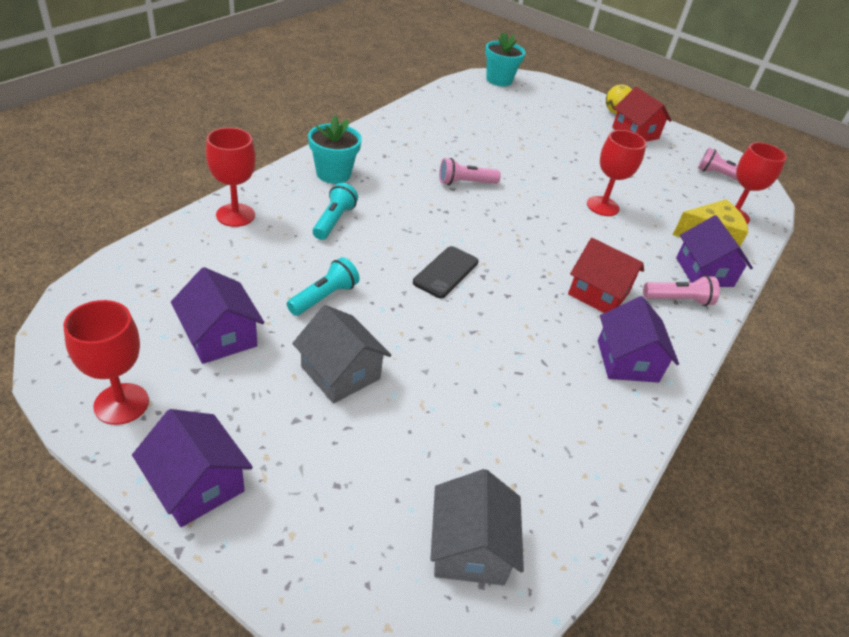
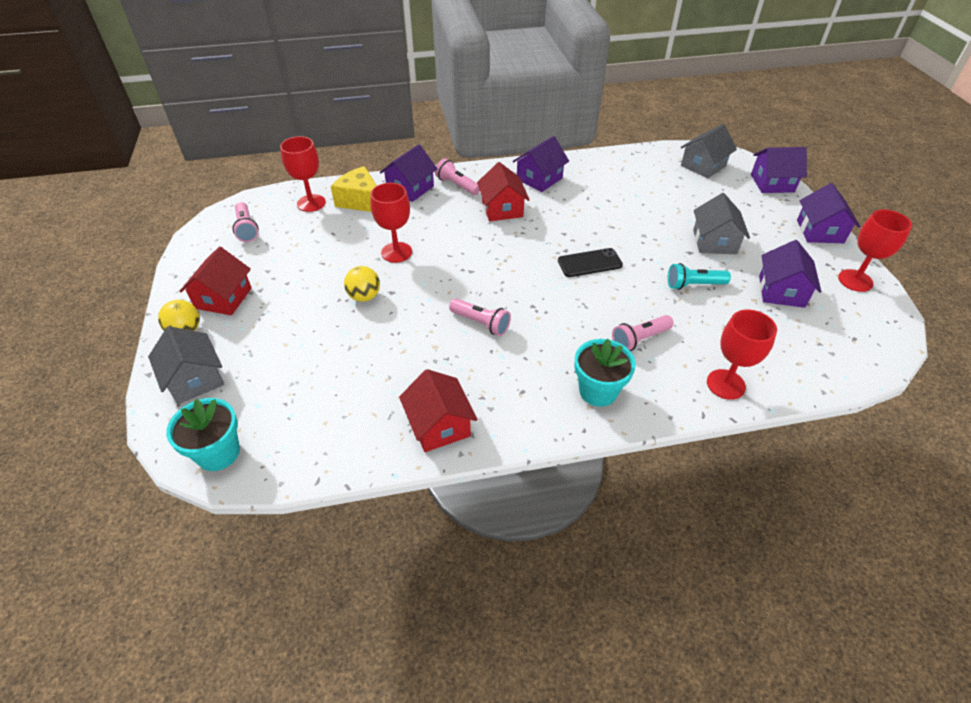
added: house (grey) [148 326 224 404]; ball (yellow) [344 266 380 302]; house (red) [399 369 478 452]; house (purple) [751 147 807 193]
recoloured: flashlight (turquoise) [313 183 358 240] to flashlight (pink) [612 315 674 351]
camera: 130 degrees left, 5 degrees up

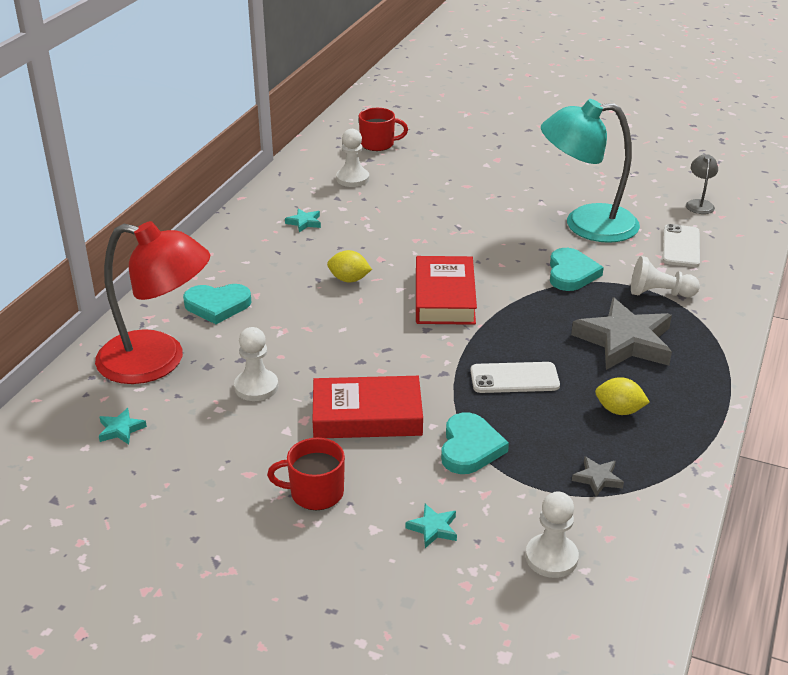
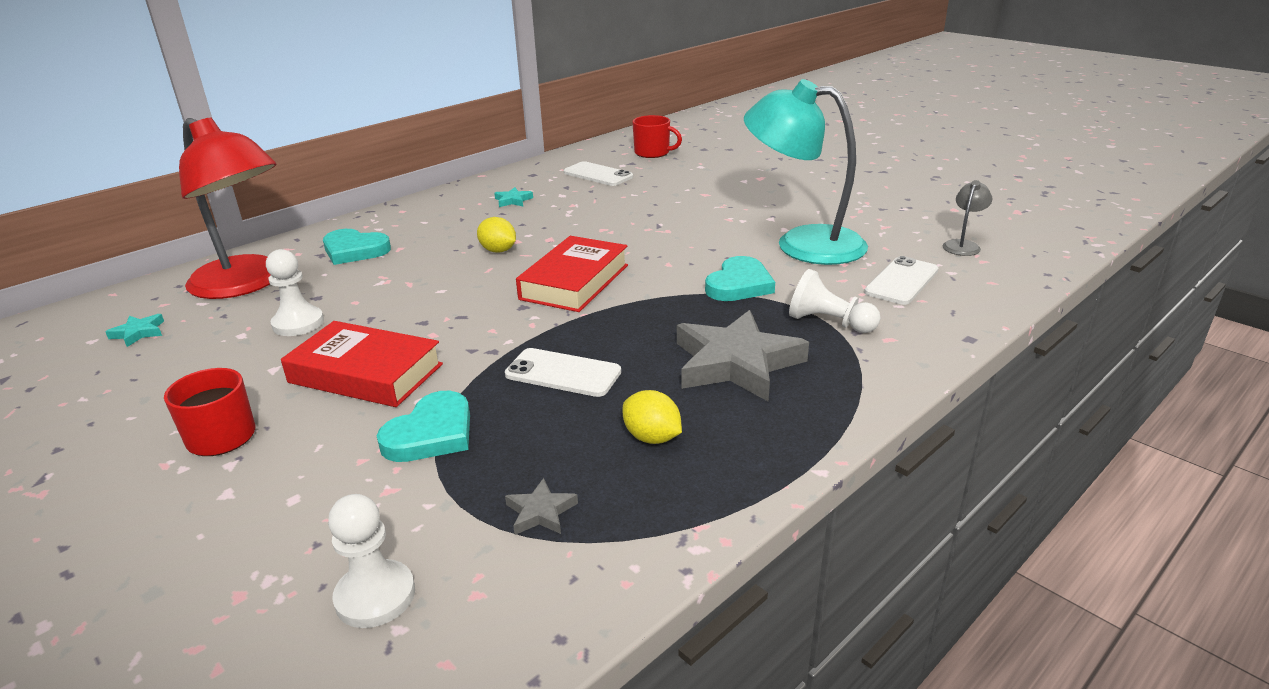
removed: star (turquoise) [406 504 457 548]
replaced: pawn (white) [336 129 369 187] to phone (white) [564 161 633 186]
camera: 25 degrees right, 5 degrees down

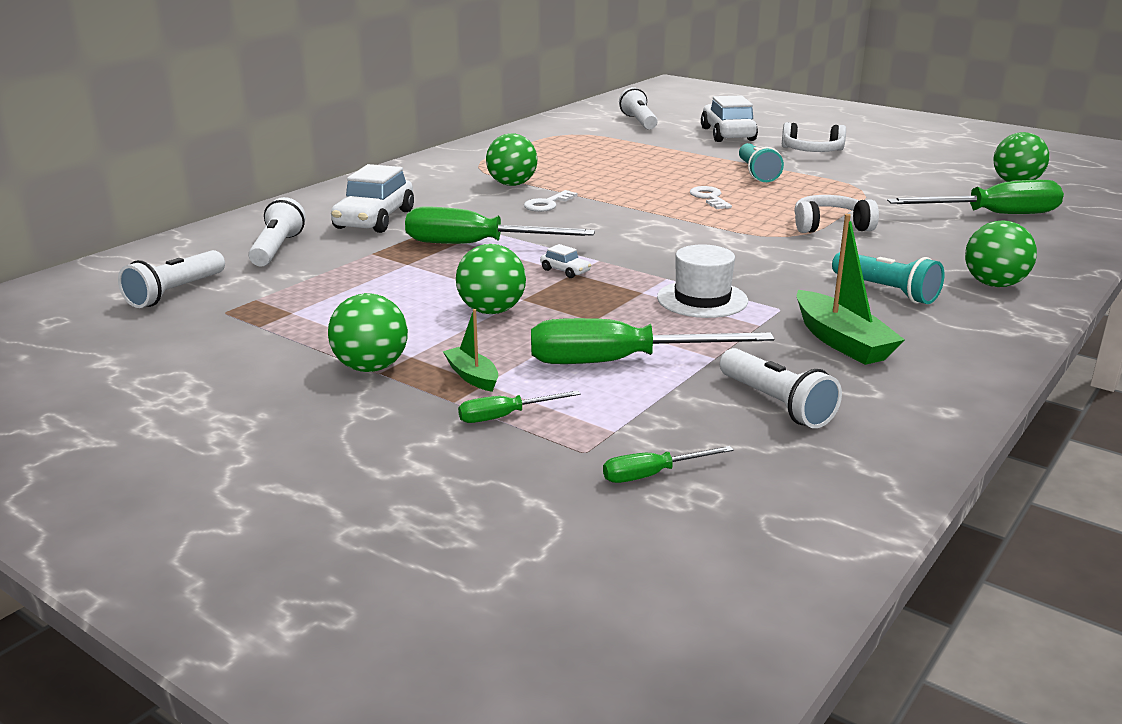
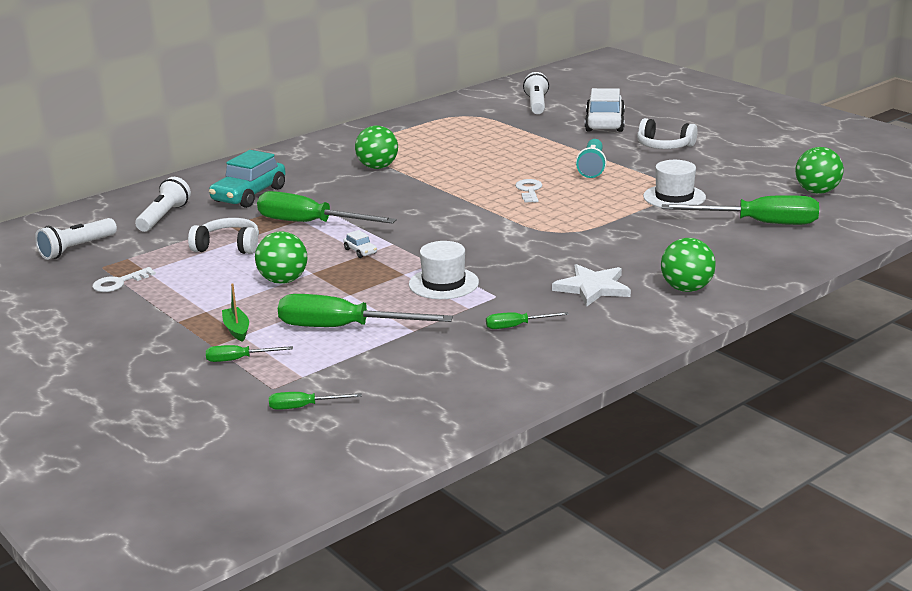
removed: ball (green) [328 293 408 372]; flashlight (white) [720 348 842 428]
added: hat (white) [643 160 706 208]
moved: key (white) [524 190 578 212] to [92 267 156 292]; headphones (white) [794 195 879 233] to [188 218 259 254]
replaced: boat (green) [797 214 905 365] to screwdriver (green) [486 312 569 329]; flashlight (turquoise) [832 252 944 304] to star (white) [552 264 631 307]
recoloured: car (white) [331 164 414 233] to car (turquoise) [209 150 286 208]
camera: 15 degrees right, 0 degrees up

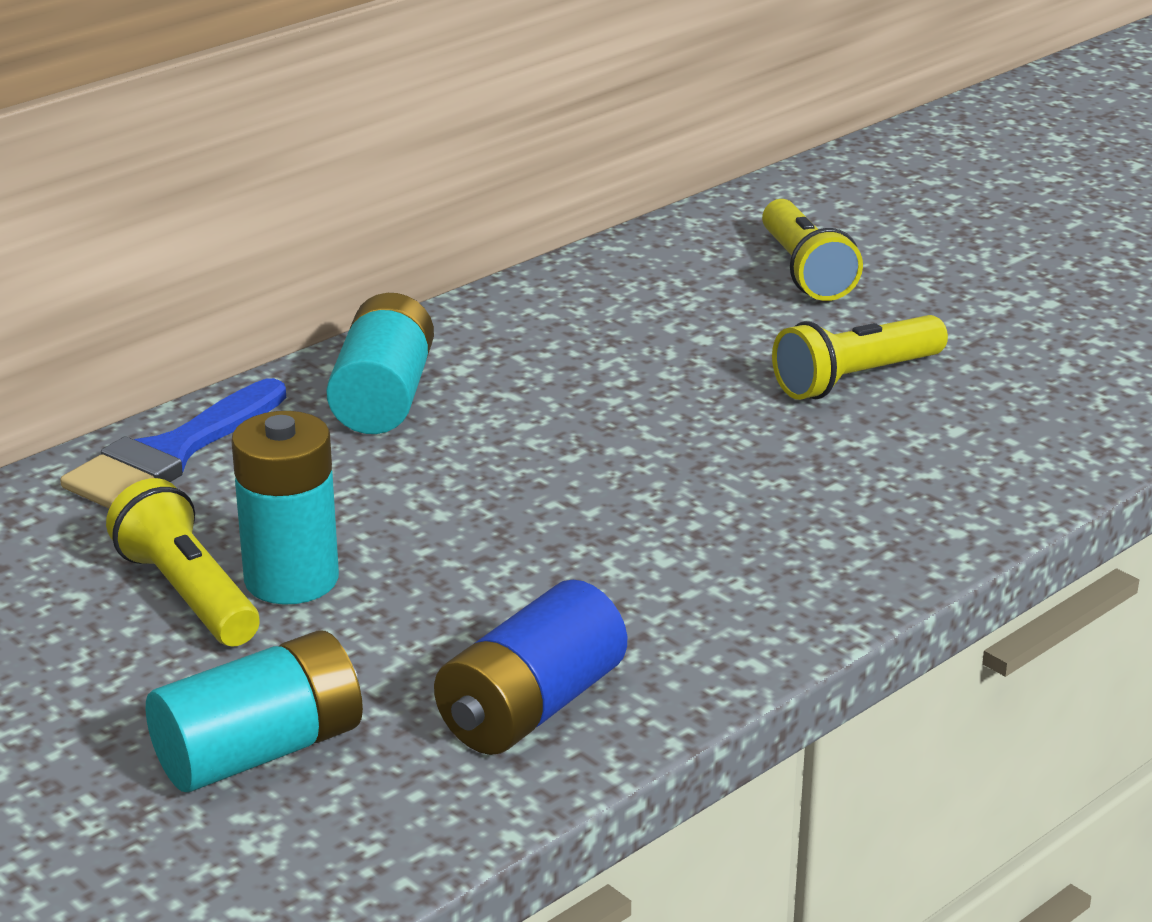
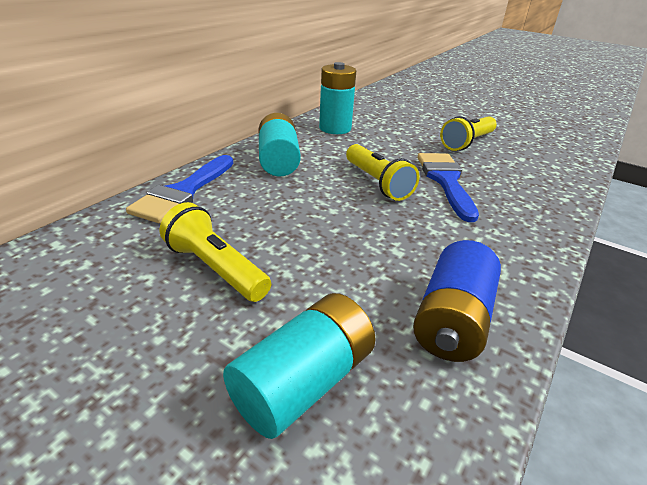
added: brush (blue) [418 153 479 222]
moved: battery (turquoise) [232 411 339 605] to [319 62 356 134]; flashlight (yellow) [762 199 863 301] to [346 144 419 201]
camera: 15 degrees left, 5 degrees up

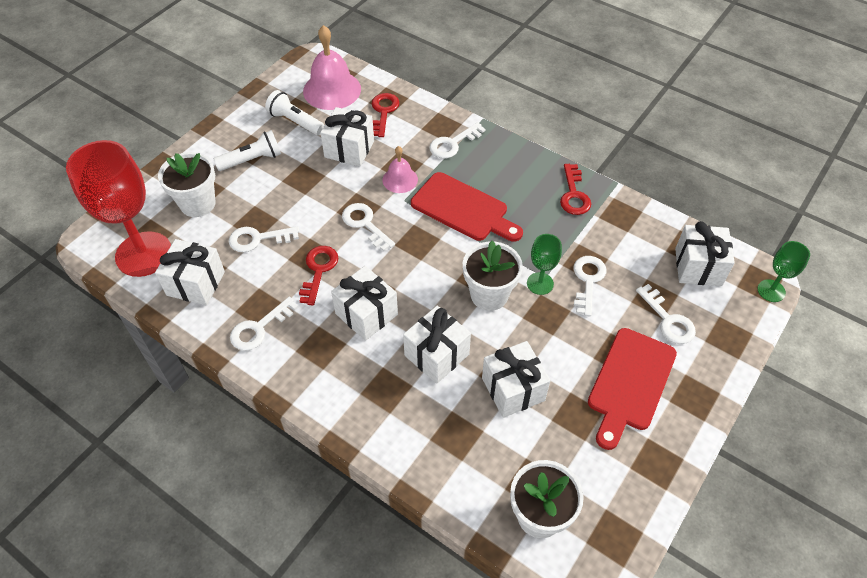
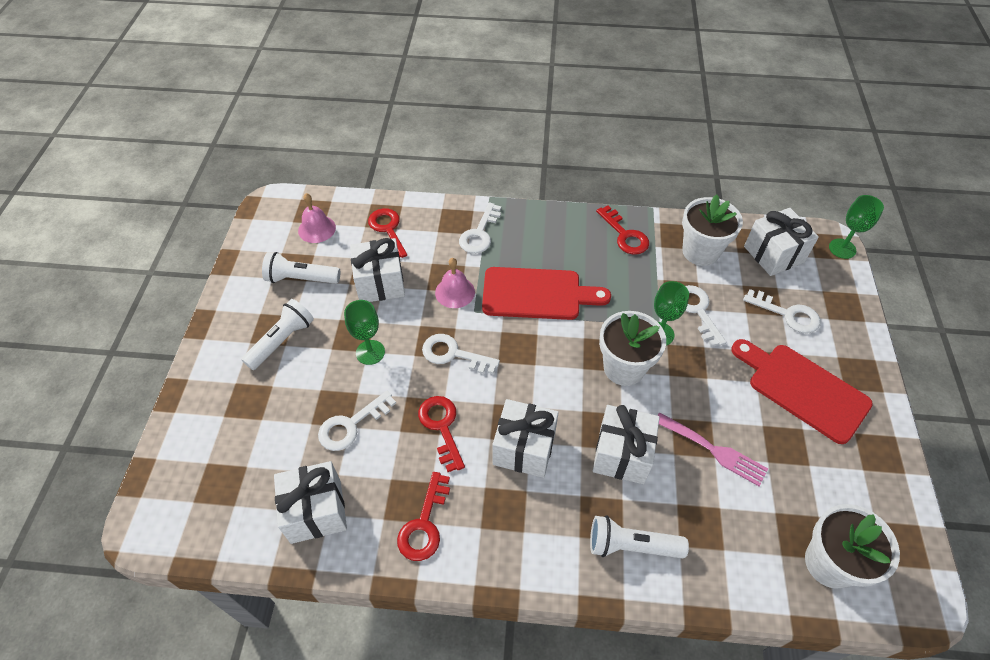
removed: goblet (red) [66 140 171 277]
added: goblet (green) [344 300 385 365]; flashlight (white) [590 516 689 559]
moved: flower pot (white) [158 152 215 217] to [682 194 743 266]
replaced: gift (white) [482 341 550 418] to fork (pink) [657 412 768 486]
recoloured: key (white) [230 297 298 351] to key (red) [397 472 450 561]
turned: cutting board (red) [588 328 677 450] = [731 339 873 444] 135 degrees clockwise
resized: bell (pink) [303 25 361 110] = [298 193 336 243] x0.56
camera: 30 degrees left, 0 degrees up

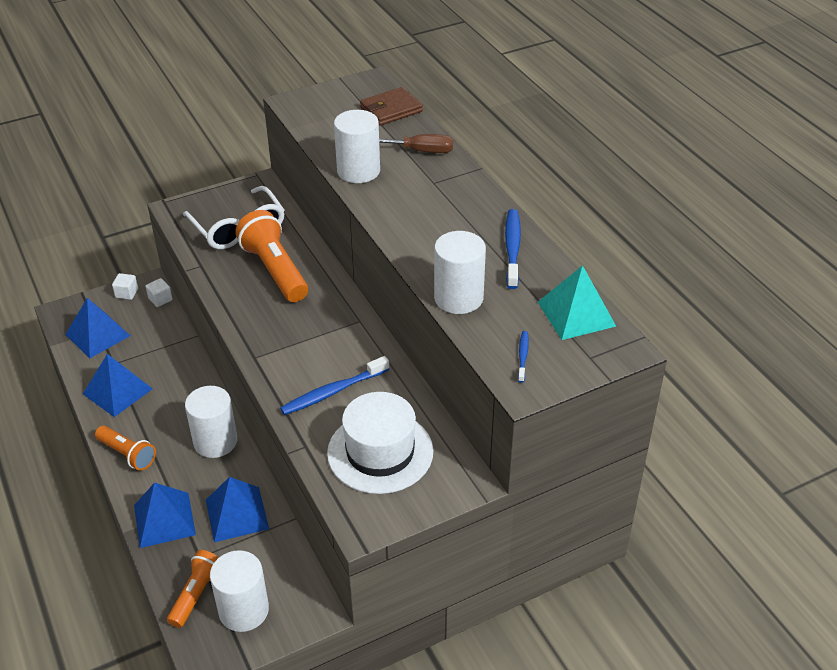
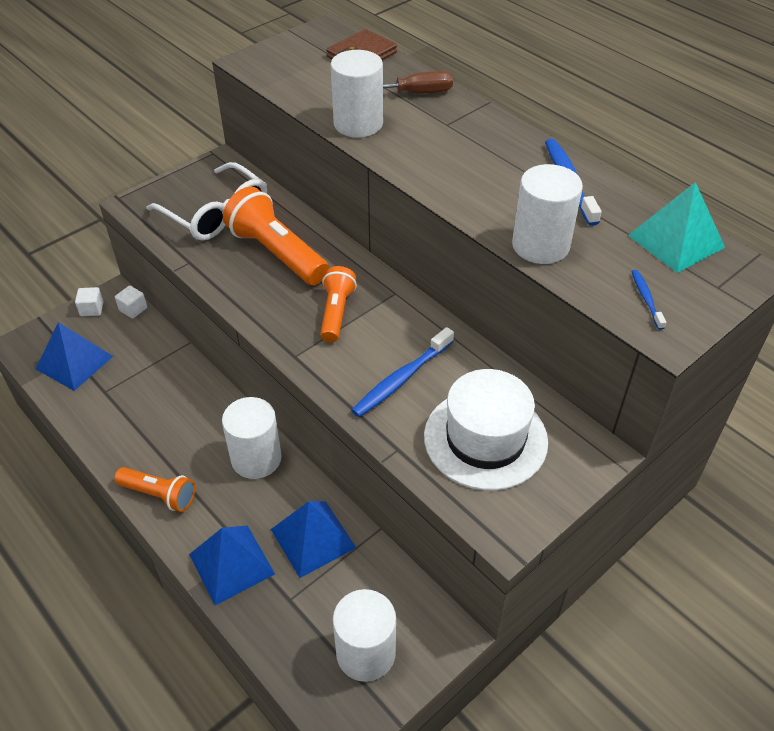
removed: pyramid (blue) [83 354 152 417]
moved: flashlight (orange) [167 550 219 628] to [320 266 357 342]
camera: 15 degrees left, 5 degrees up

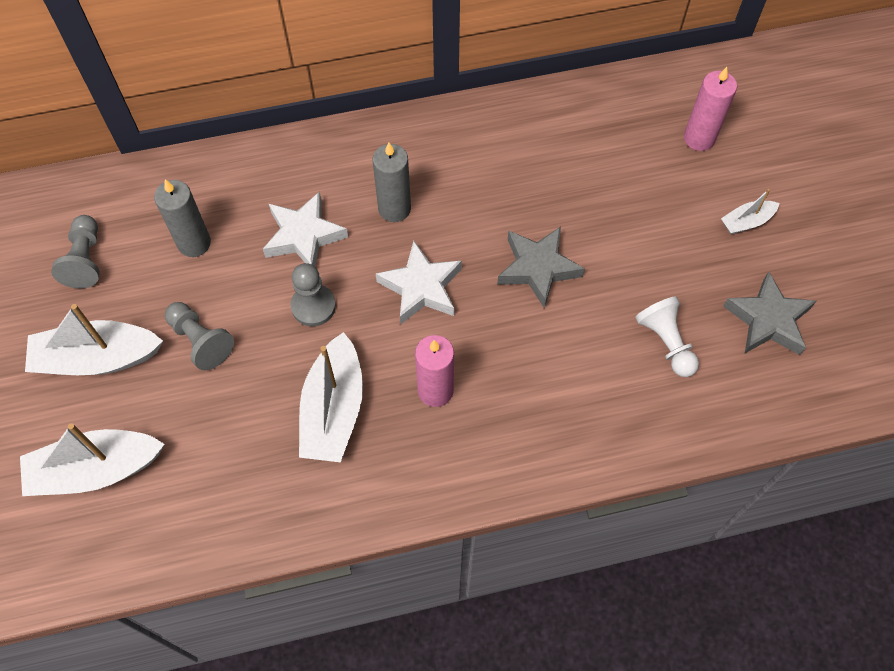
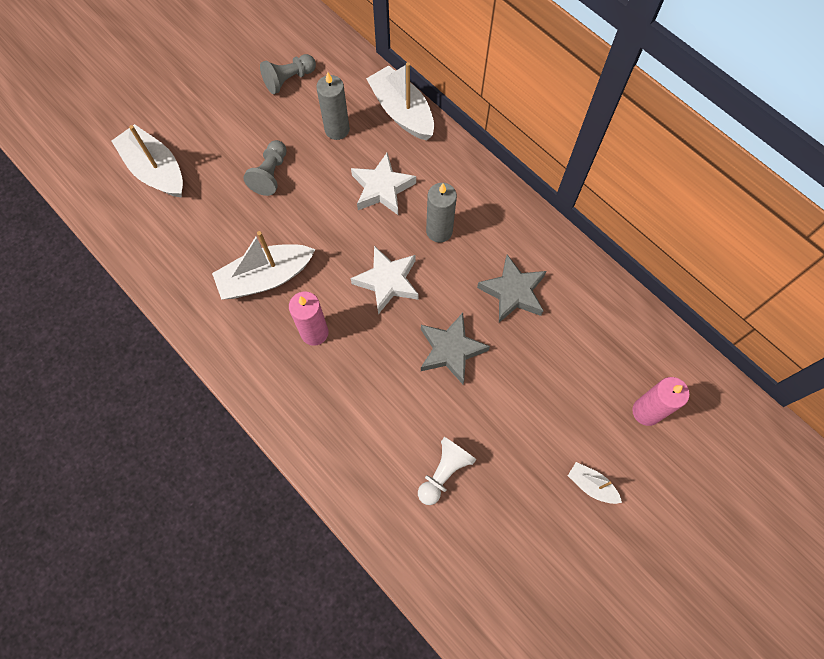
removed: pawn (grey) [291 263 336 326]
moved: boat (white) [25 304 163 375] to [366 62 434 141]; star (grey) [723 272 816 355] to [477 255 547 323]
camera: 60 degrees right, 5 degrees up

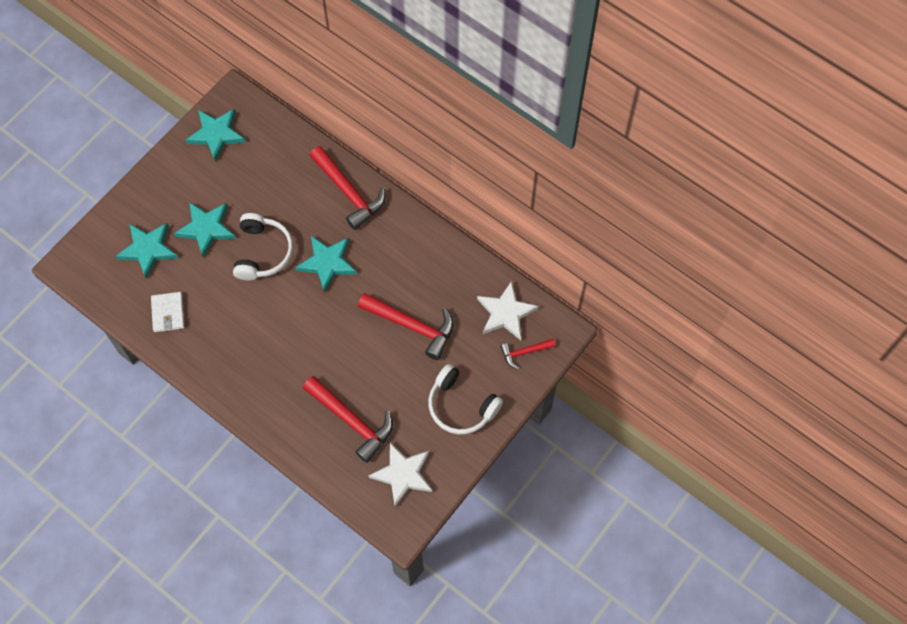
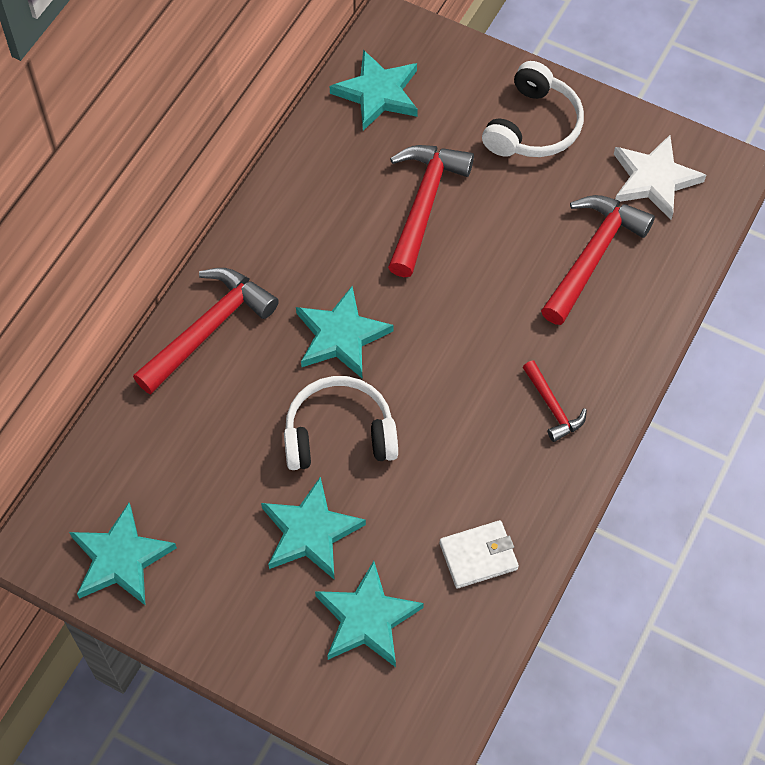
moved: hammer (red) [500 339 556 369] to [523 360 587 442]
recoloured: star (white) [477 281 539 340] to star (turquoise) [330 50 418 131]
camera: 100 degrees left, 5 degrees down

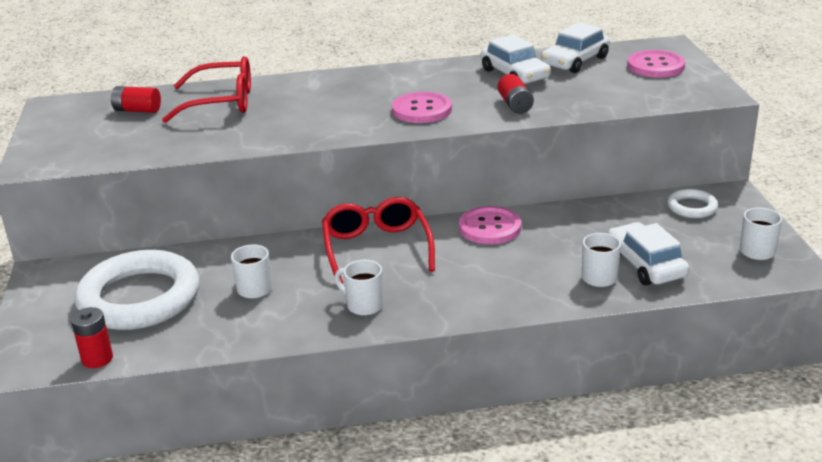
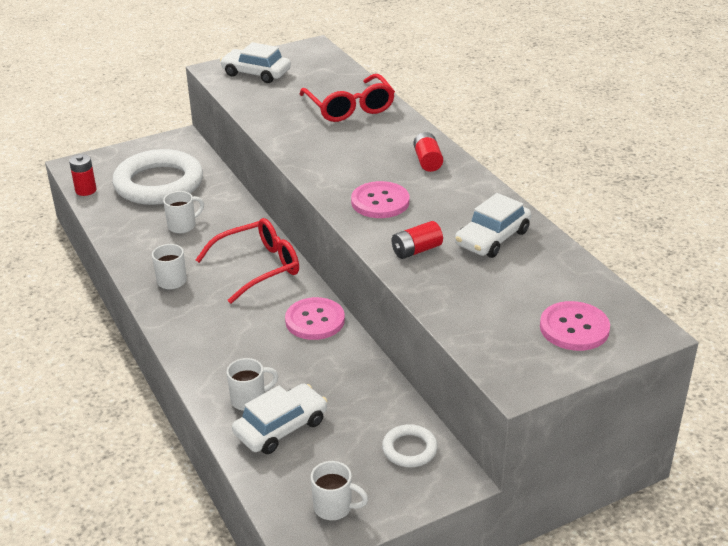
moved: battery (red) [111 86 161 113] to [413 132 443 172]; car (white) [541 22 610 73] to [220 42 291 83]
camera: 70 degrees right, 5 degrees up

